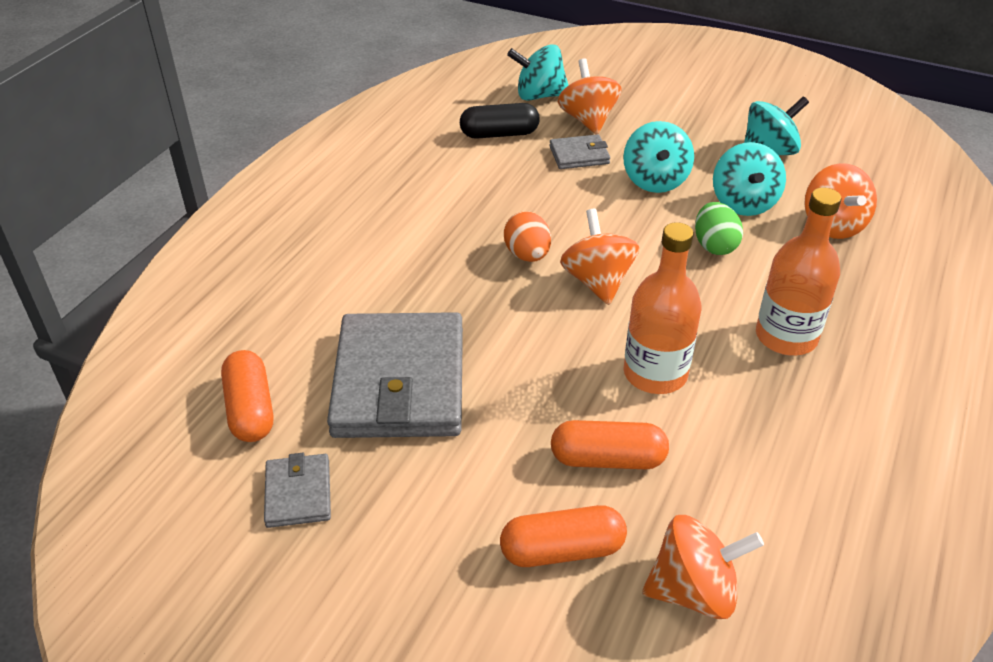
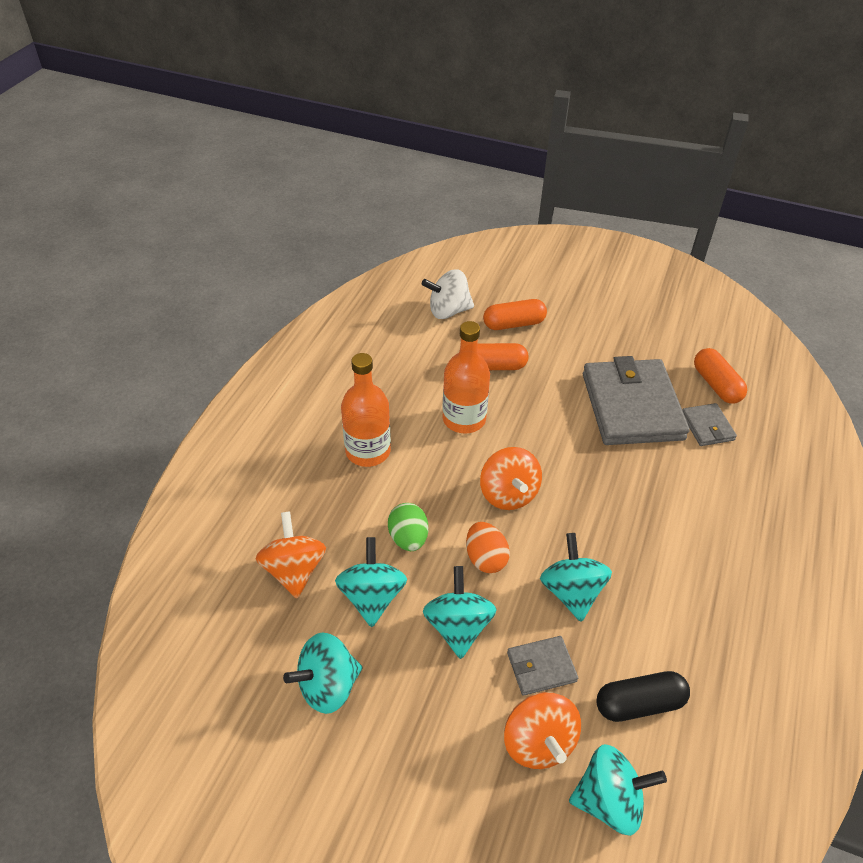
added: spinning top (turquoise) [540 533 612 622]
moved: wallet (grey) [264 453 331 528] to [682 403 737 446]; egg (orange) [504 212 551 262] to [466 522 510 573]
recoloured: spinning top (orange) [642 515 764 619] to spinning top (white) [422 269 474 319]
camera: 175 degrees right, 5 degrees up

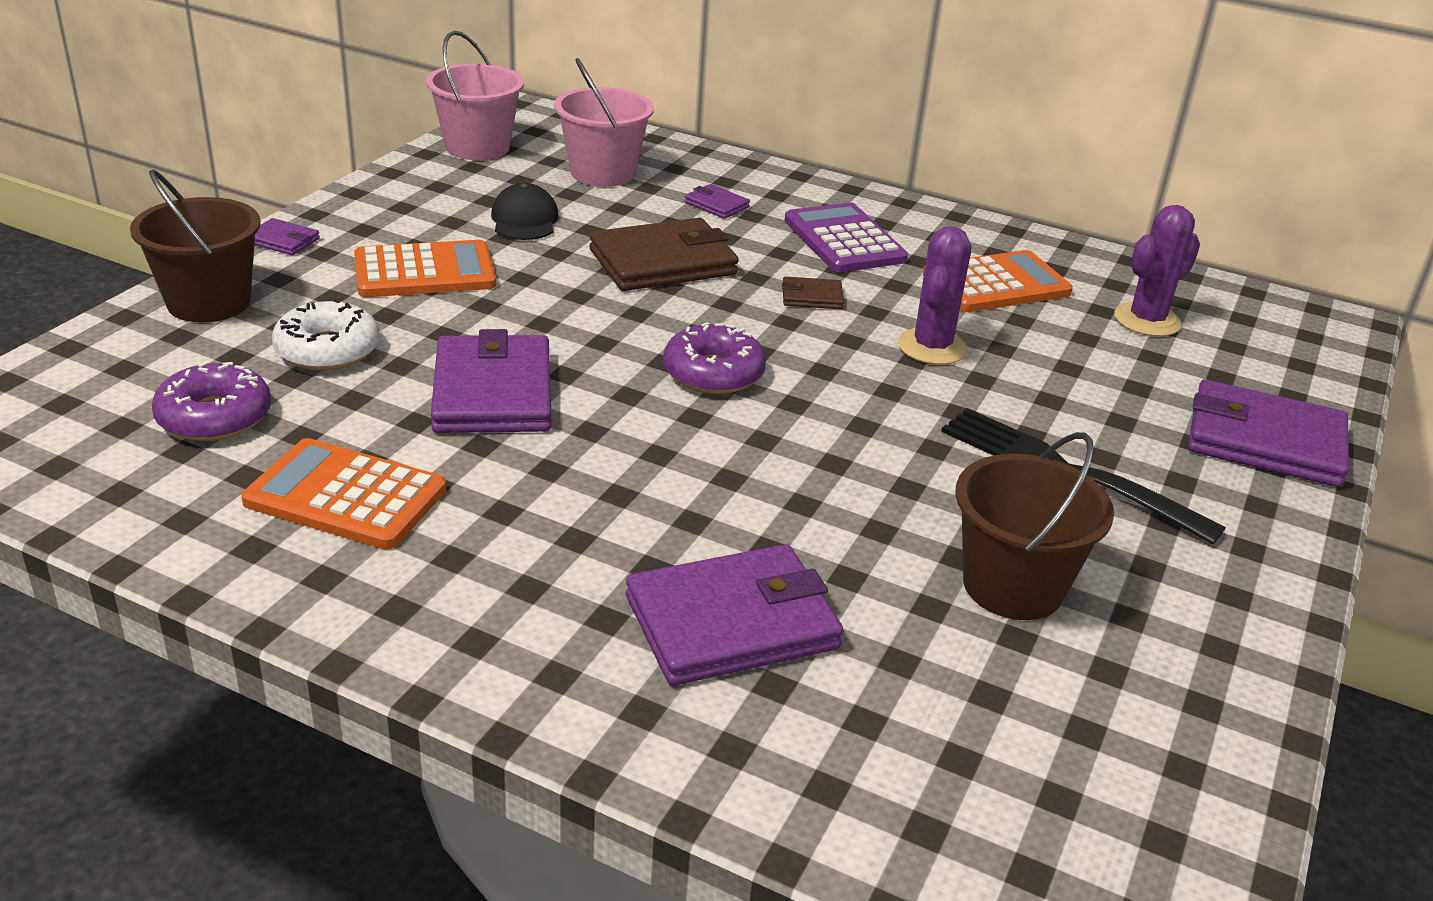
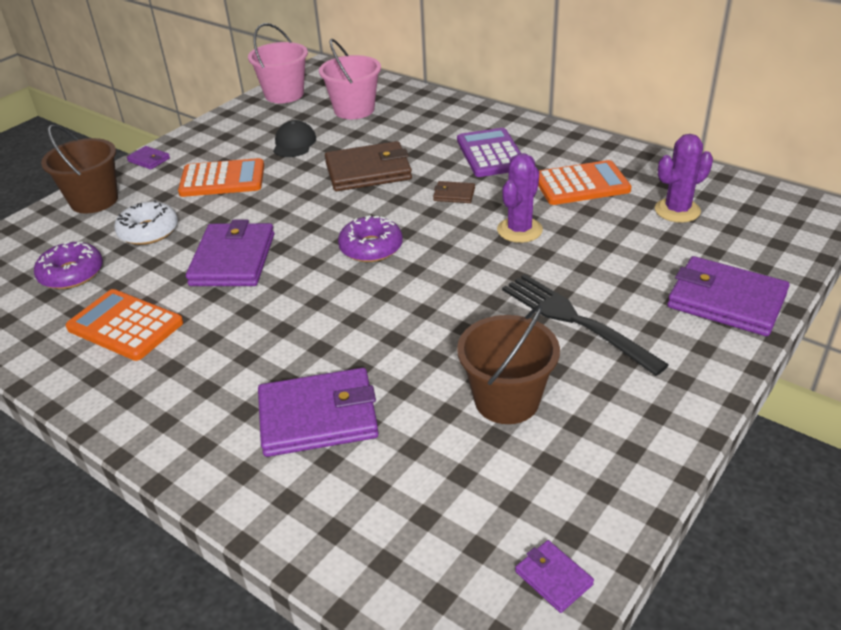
moved: wallet (purple) [685 184 750 219] to [515 540 594 613]
camera: 15 degrees right, 5 degrees up

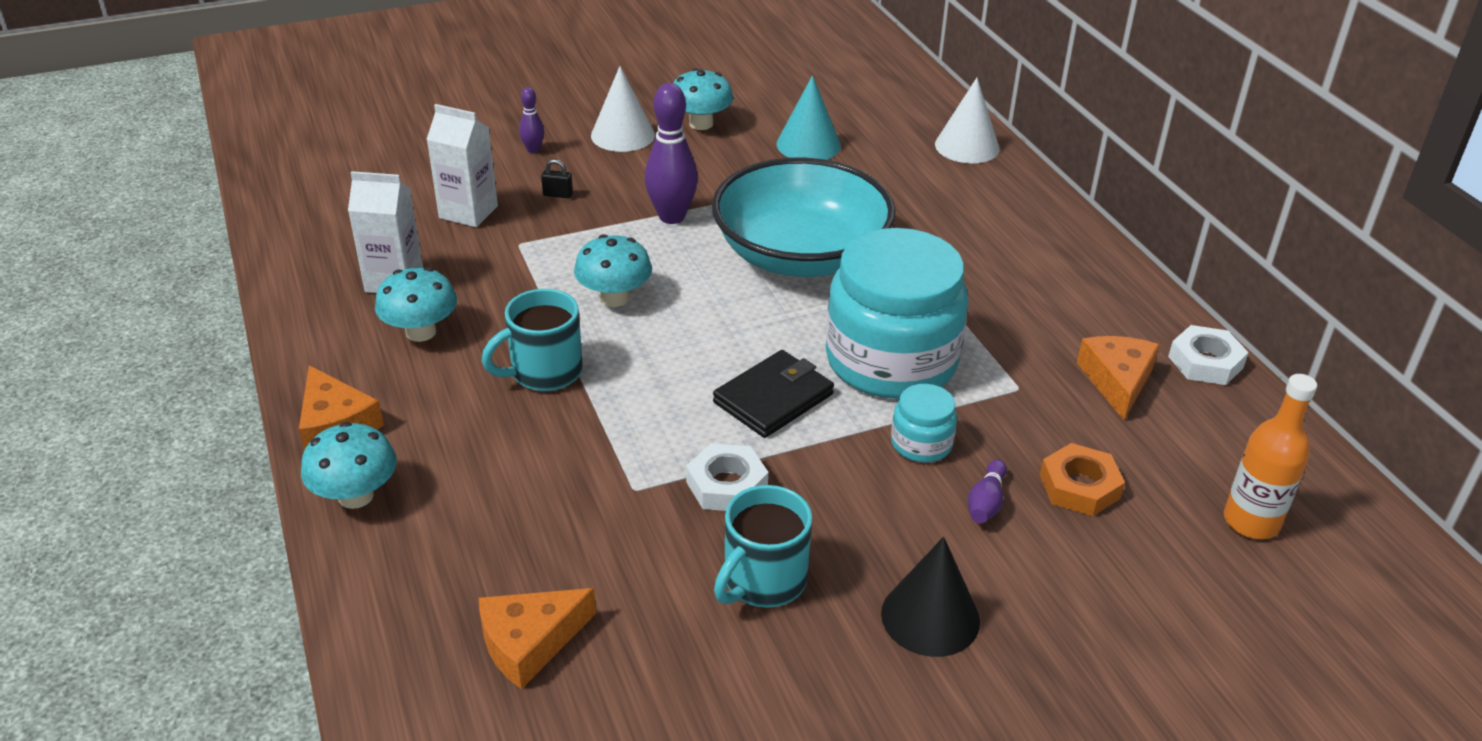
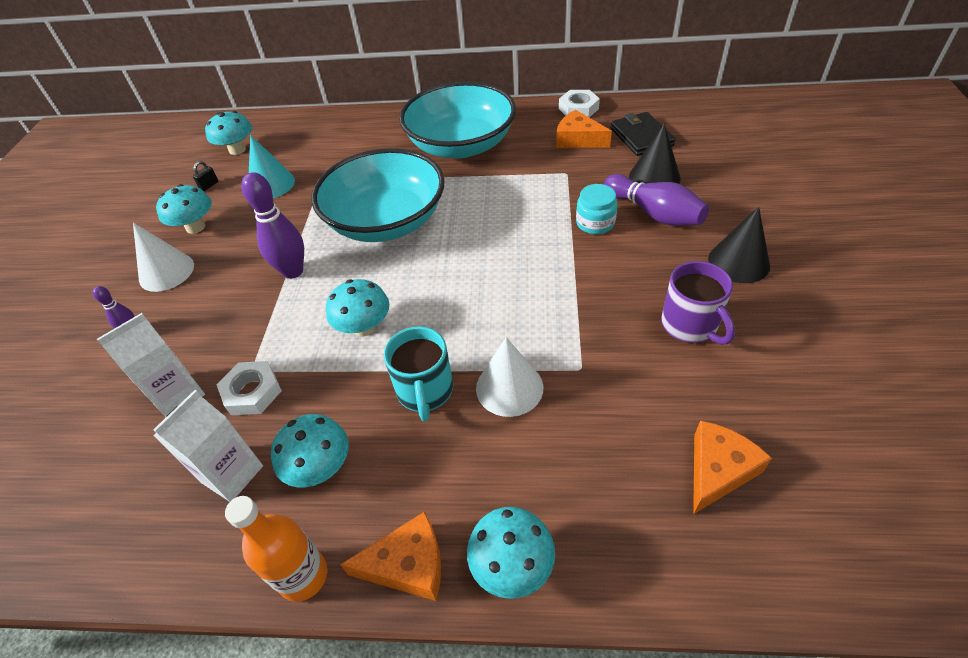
removed: jar (turquoise) [826 228 968 399]
added: mushroom (turquoise) [205 111 252 155]; bowl (turquoise) [399 82 516 158]
moved: padlock (black) [541 159 573 198] to [193 161 218 191]; nut (white) [686 443 768 511] to [216 361 282 415]; wallet (black) [713 350 834 438] to [610 112 676 156]; cone (white) [935 78 1000 163] to [476 337 543 417]; bottle (orange) [1224 374 1317 539] to [225 496 327 602]
replaced: nut (orange) [1040 443 1125 516] to cone (black) [629 124 681 184]
recoloured: mug (turquoise) [714 485 812 608] to mug (purple) [661 261 735 345]
turned: cheese (orange) [479 588 596 689] = [693 420 772 514] 135 degrees counterclockwise
resized: bowling pin (purple) [968 459 1007 523] = [604 174 709 226] x1.98
camera: 60 degrees left, 10 degrees up

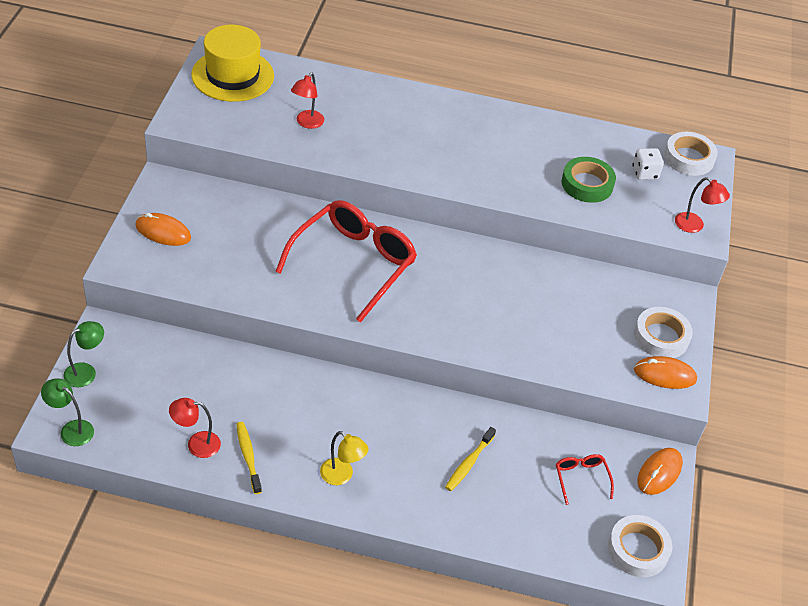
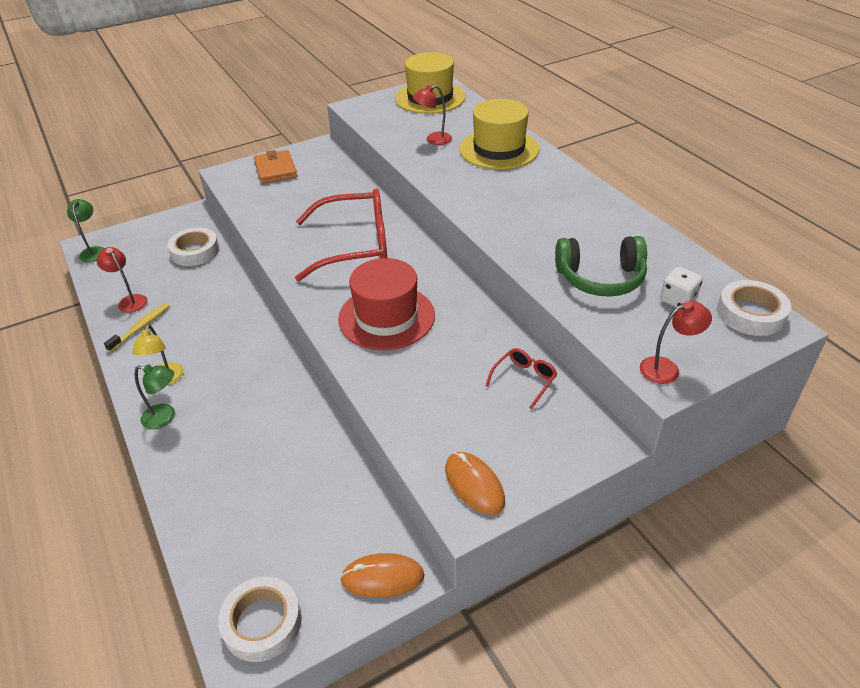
removed: toothbrush (yellow) [445 427 496 491]
added: hat (red) [338 258 435 350]; hat (yellow) [459 99 539 169]
moved: lamp (green) [63 321 104 387] to [135 364 175 429]; glasses (red) [556 454 614 505] to [486 348 557 409]; tape (white) [634 307 693 358] to [167 227 219 266]
replaced: mouse (orange) [135 213 191 246] to wallet (orange) [254 150 297 184]; tape (green) [562 157 616 203] to headphones (green) [555 236 647 297]
turned: lamp (red) [675 177 730 233] = [640 301 712 384] 105 degrees counterclockwise
camera: 55 degrees right, 5 degrees down

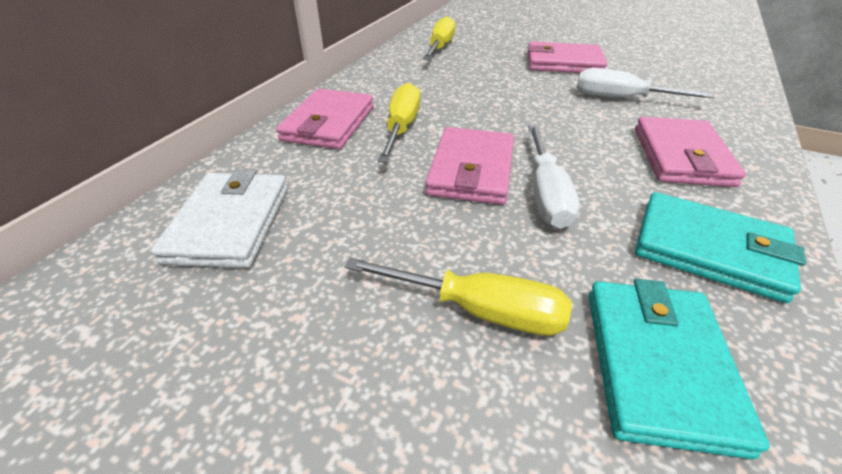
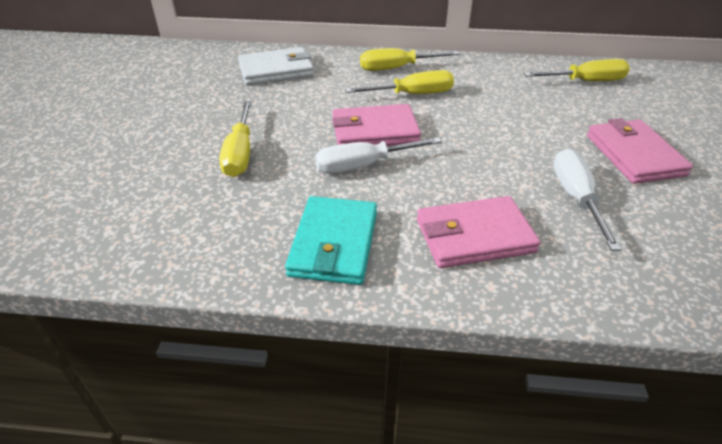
removed: wallet (turquoise) [589 279 770 459]
replaced: wallet (pink) [276 89 374 149] to screwdriver (yellow) [360 48 459 71]
camera: 70 degrees right, 0 degrees up

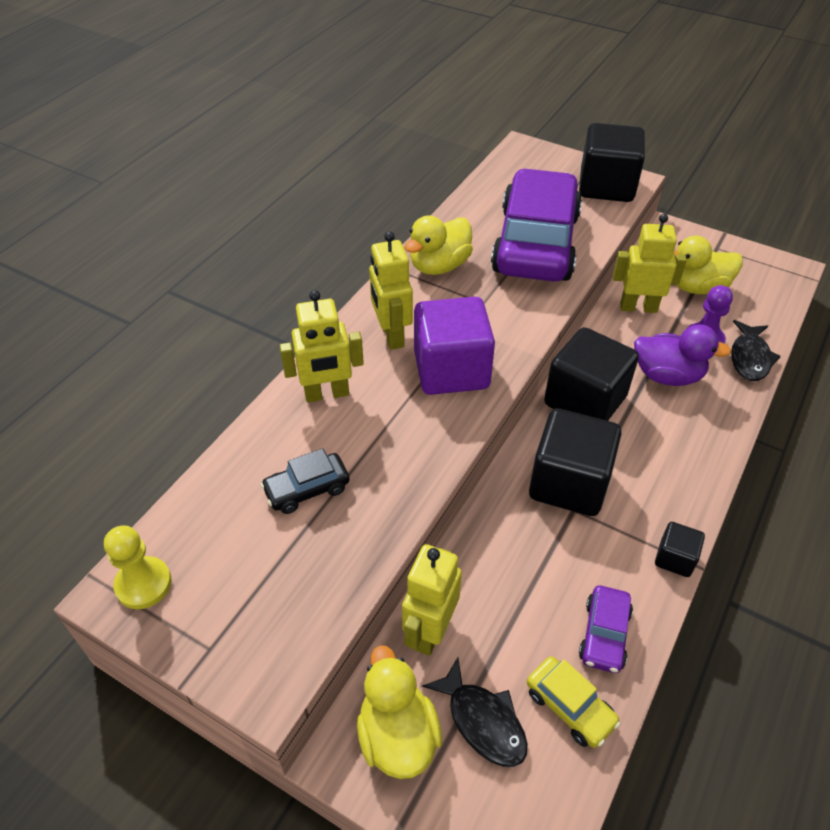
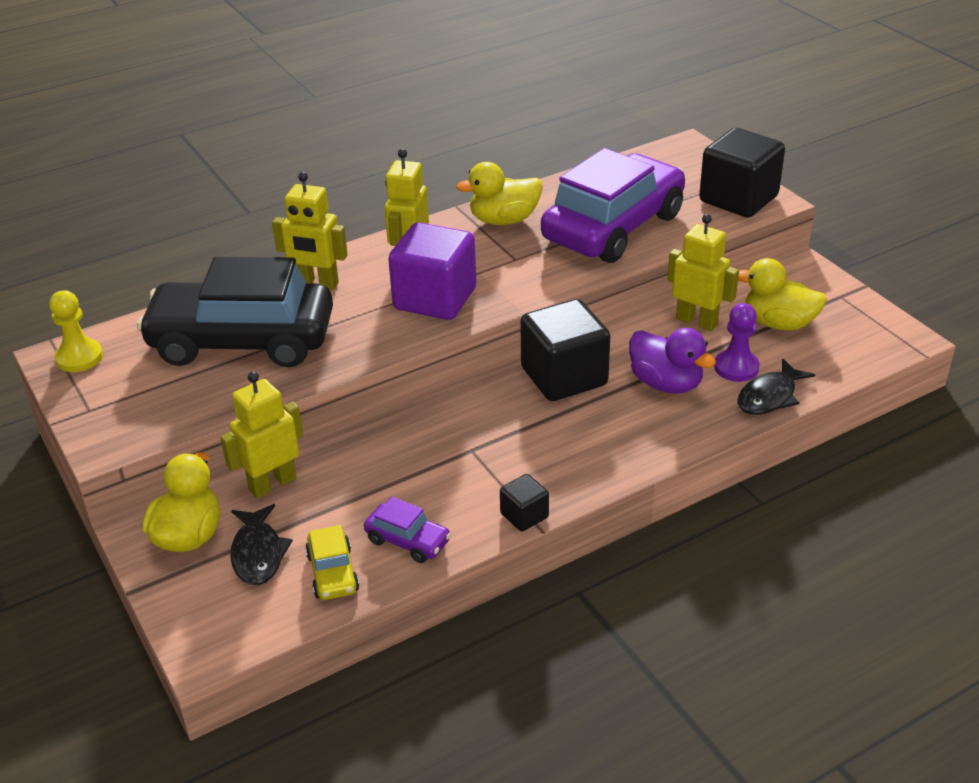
removed: cube (black) [529 408 622 516]
turned: car (purple) [579 585 633 673] = [364 497 451 563] 105 degrees counterclockwise
resized: car (black) [261 448 350 514] = [137 257 333 368] x2.42
camera: 30 degrees right, 10 degrees down

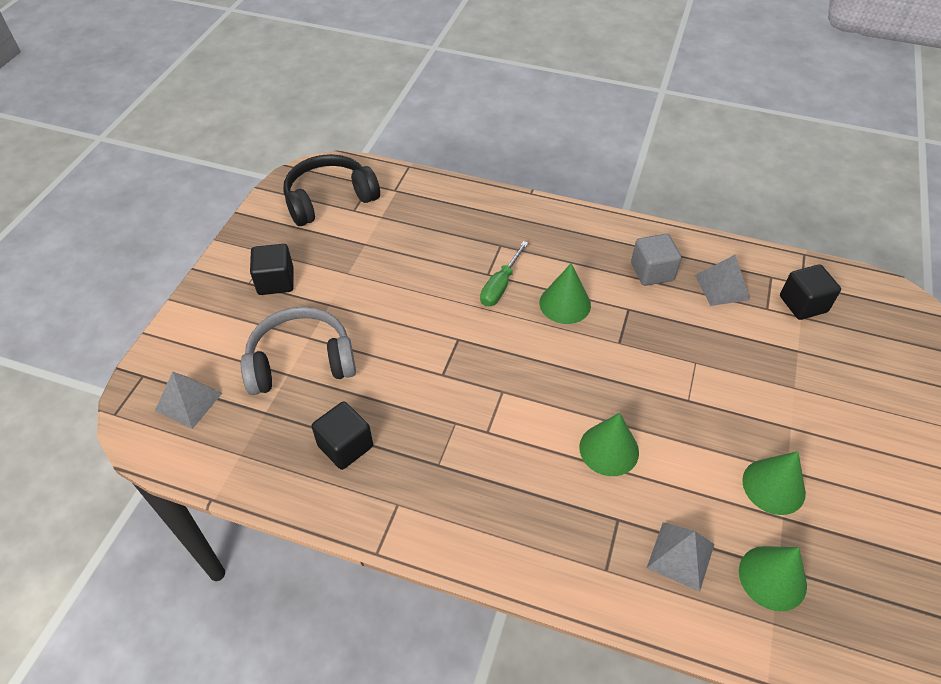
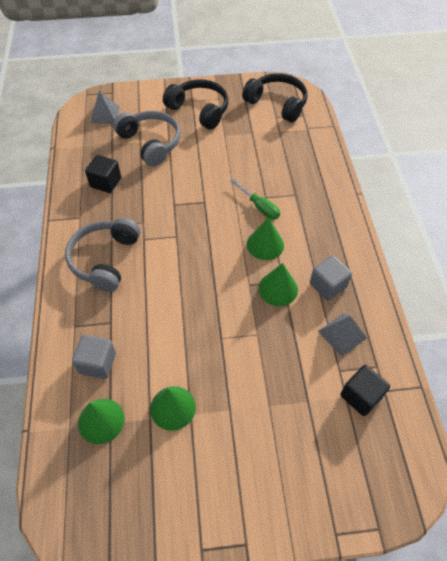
added: headphones (grey) [65 217 141 292]
moved: cone (green) [579 413 639 476] to [258 263 298 306]
replaced: cube (black) [250 244 294 295] to headphones (black) [163 79 228 130]; pyramid (grey) [647 522 714 592] to cube (grey) [72 335 116 379]
turned: screwdriver (green) [480 241 528 306] = [230 179 280 219] 135 degrees counterclockwise
camera: 65 degrees right, 5 degrees up

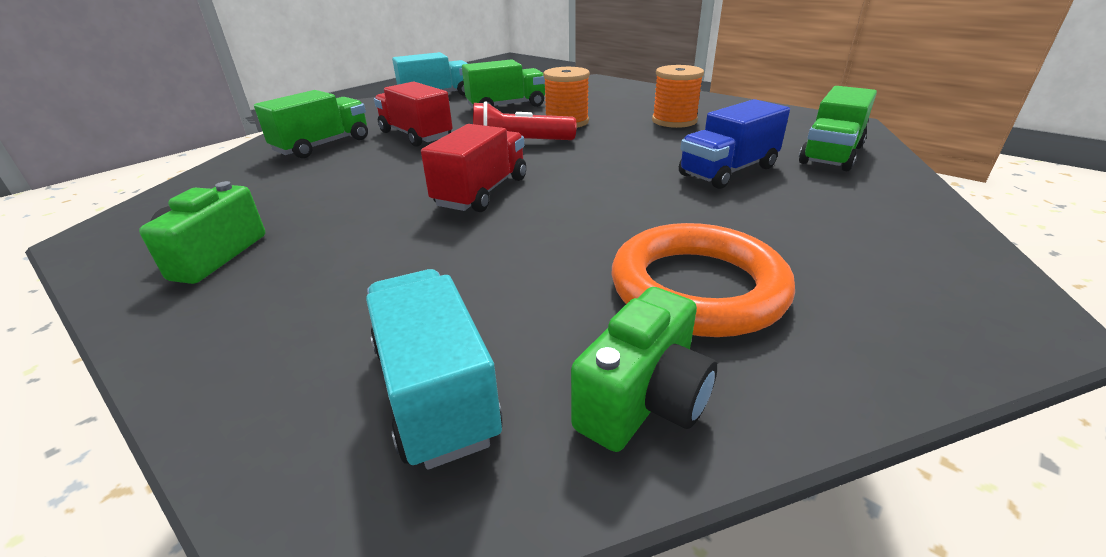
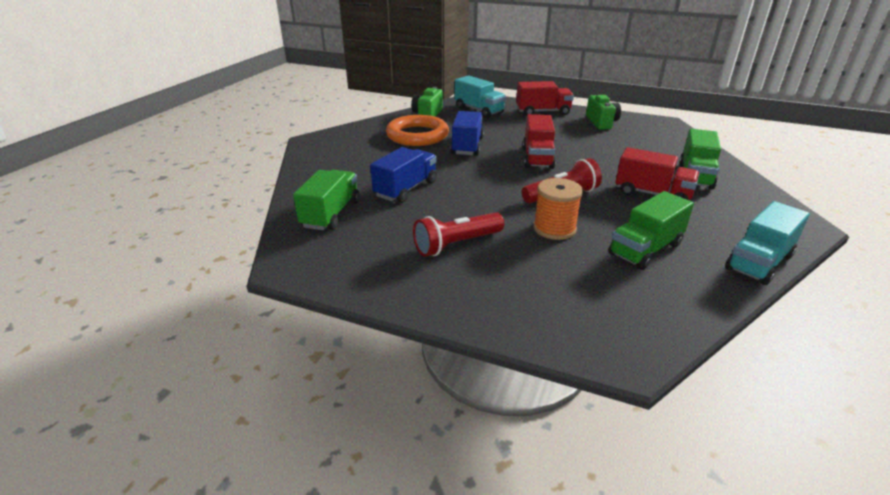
added: truck (blue) [451 111 484 156]; truck (red) [516 81 574 116]
replaced: spool (orange) [652 65 704 128] to flashlight (red) [413 212 504 257]
camera: 160 degrees right, 0 degrees up

